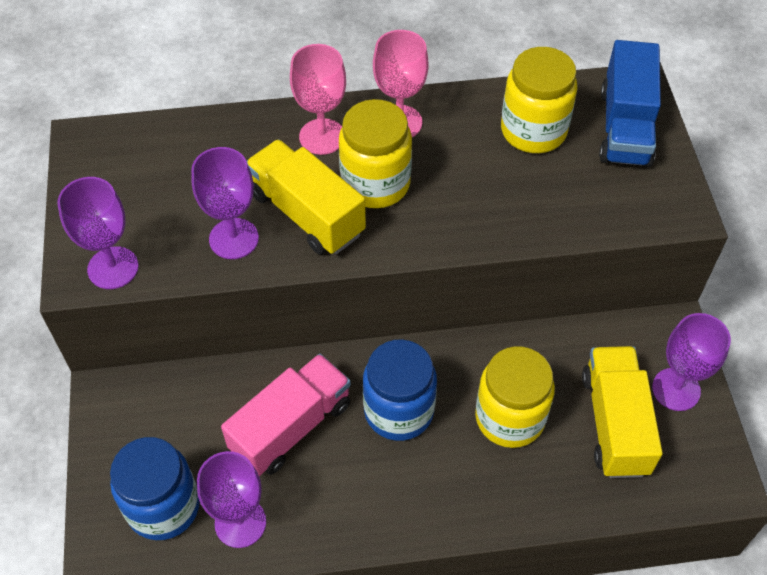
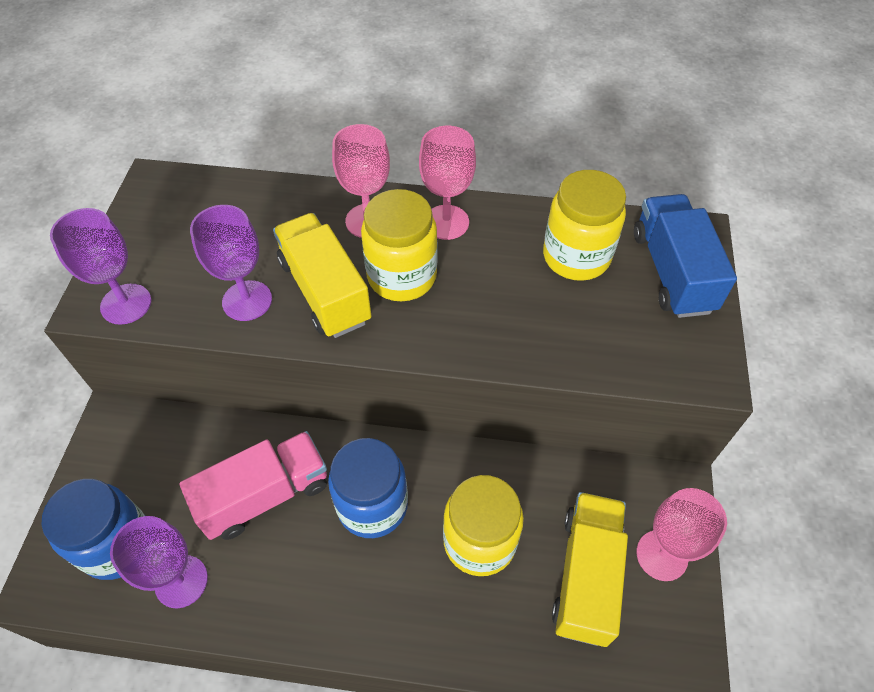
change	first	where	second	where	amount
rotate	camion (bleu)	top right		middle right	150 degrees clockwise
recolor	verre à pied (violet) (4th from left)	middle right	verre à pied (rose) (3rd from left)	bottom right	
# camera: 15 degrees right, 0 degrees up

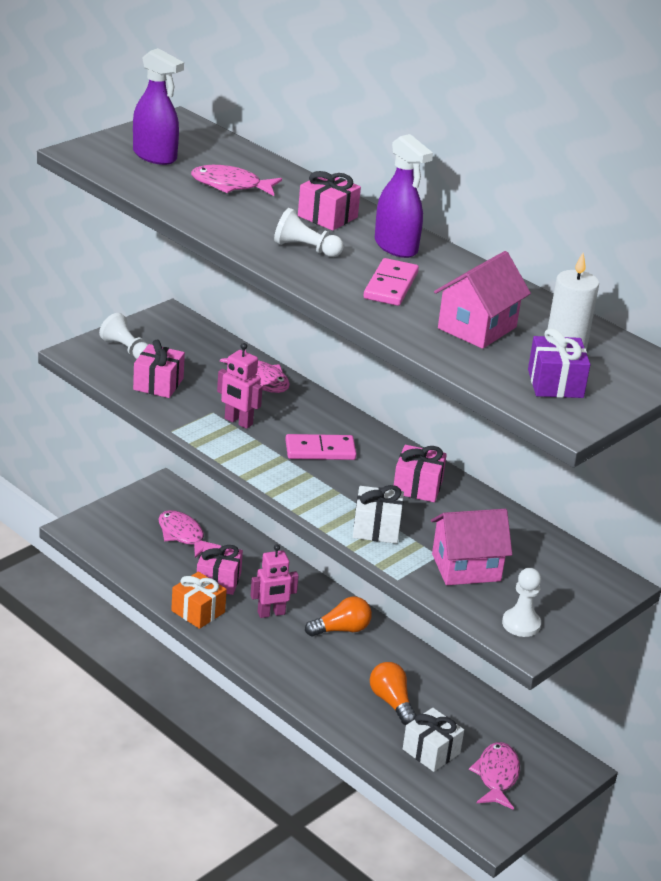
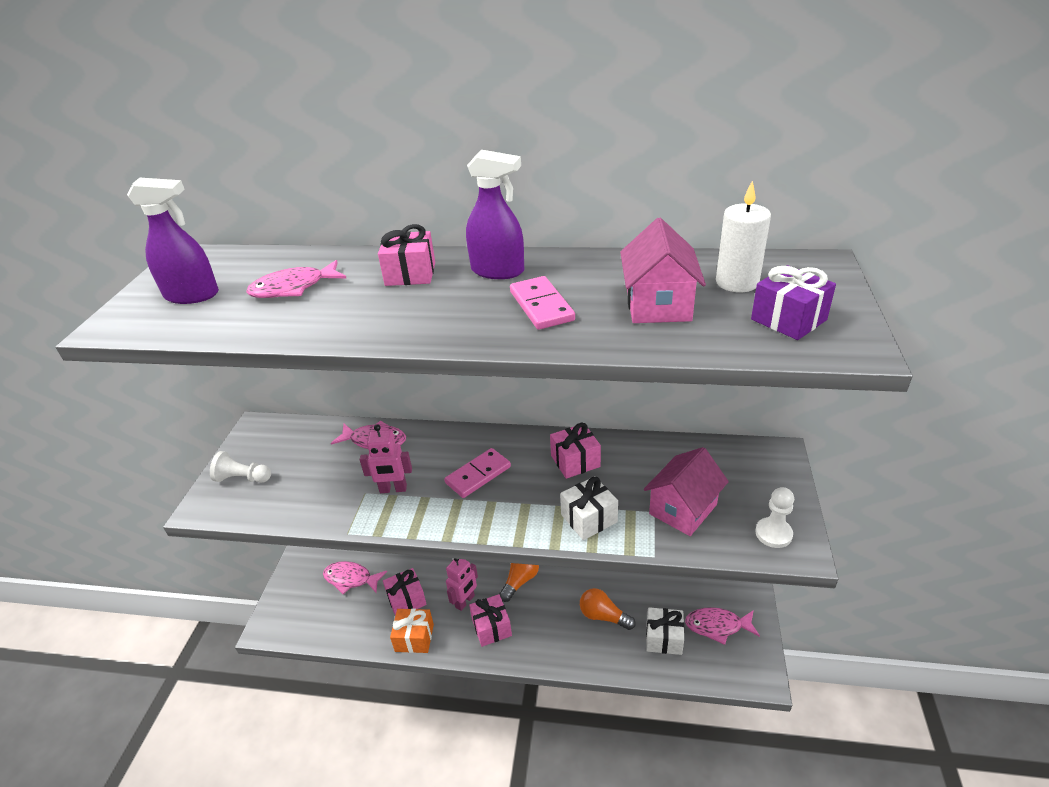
change	first	where	second	where	amount
move	cadeau (rose) (1st from left in the first image)	middle left	cadeau (rose) (3rd from left)	bottom centre	
delete	pion (blanc) (2nd from left)	top centre			
rotate	poisson (rose) (4th from left)	bottom right		bottom right	60 degrees counterclockwise
# camera: 30 degrees left, 5 degrees up

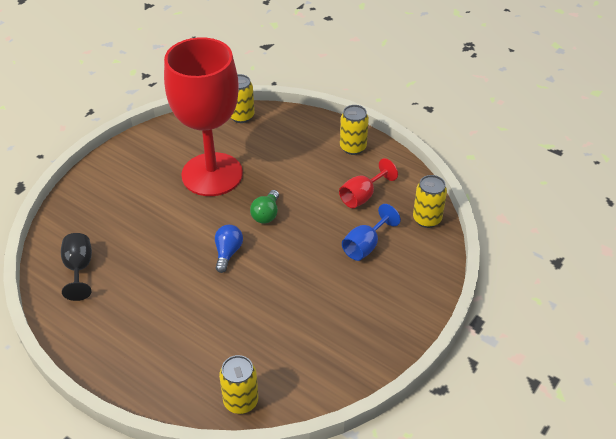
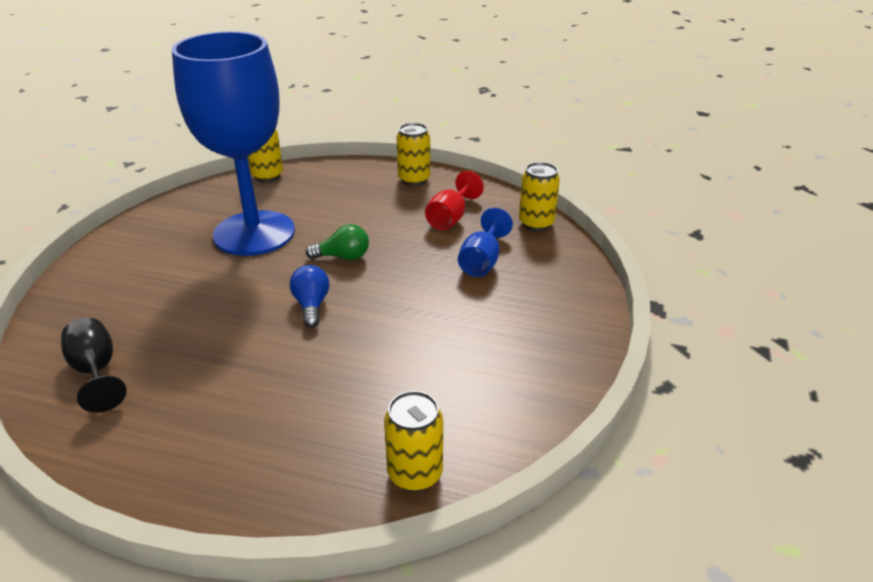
change	first	where	second	where	amount
recolor	verre à pied (rouge) (1st from left)	top left	verre à pied (bleu) (1st from left)	top left	
rotate	ampoule (vert)	centre		centre	90 degrees counterclockwise
# camera: 20 degrees left, 10 degrees down

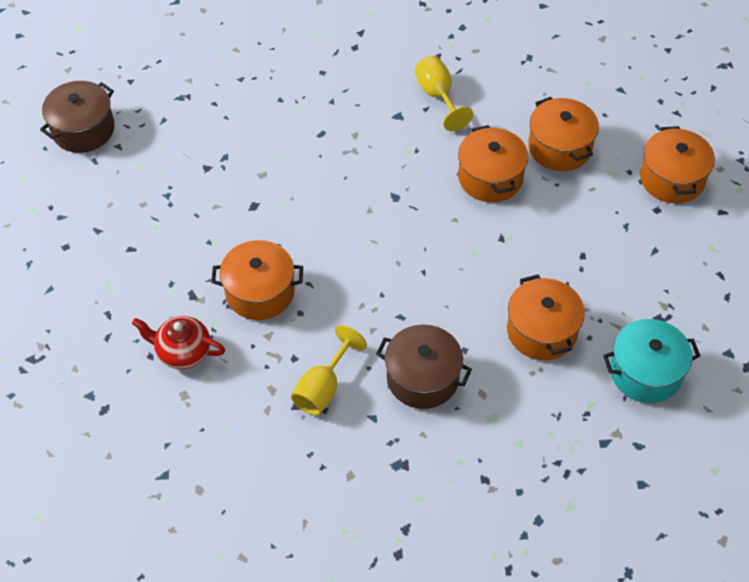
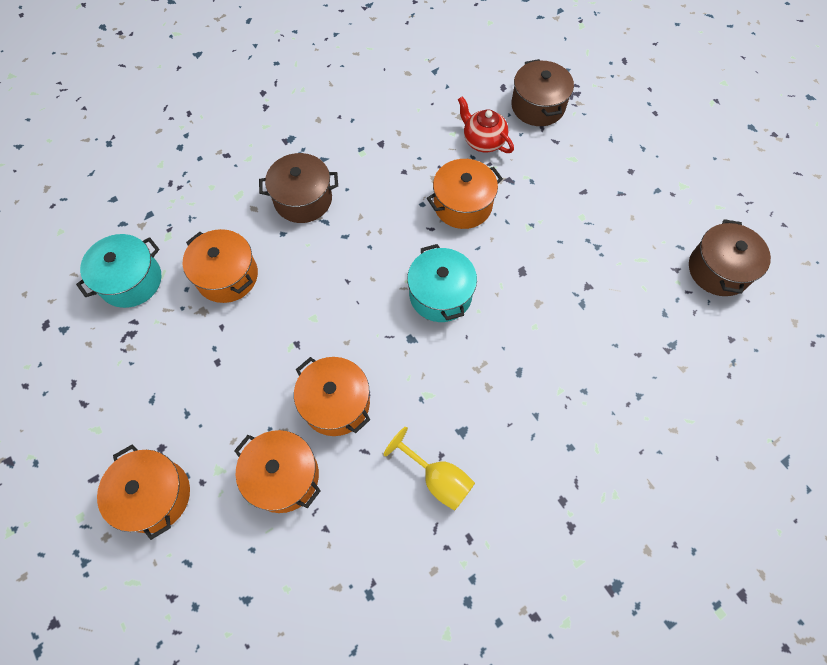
change	first	where	second	where	amount
rotate	théière (rouge)	middle left		top centre	120 degrees counterclockwise
delete	verre à pied (jaune) (1st from left)	centre			
insert			marmite (turquoise) (2nd from left)	centre	
insert			marmite (marron) (2nd from left)	top centre	
# camera: 150 degrees right, 10 degrees up

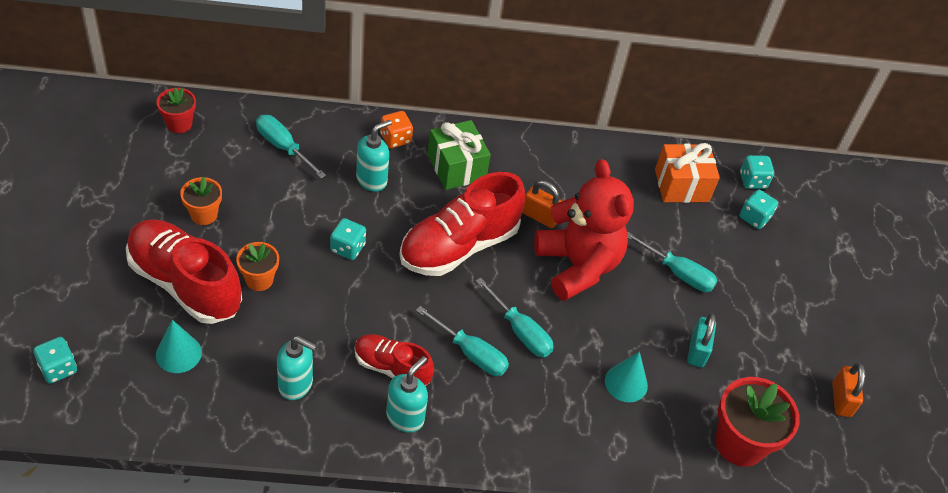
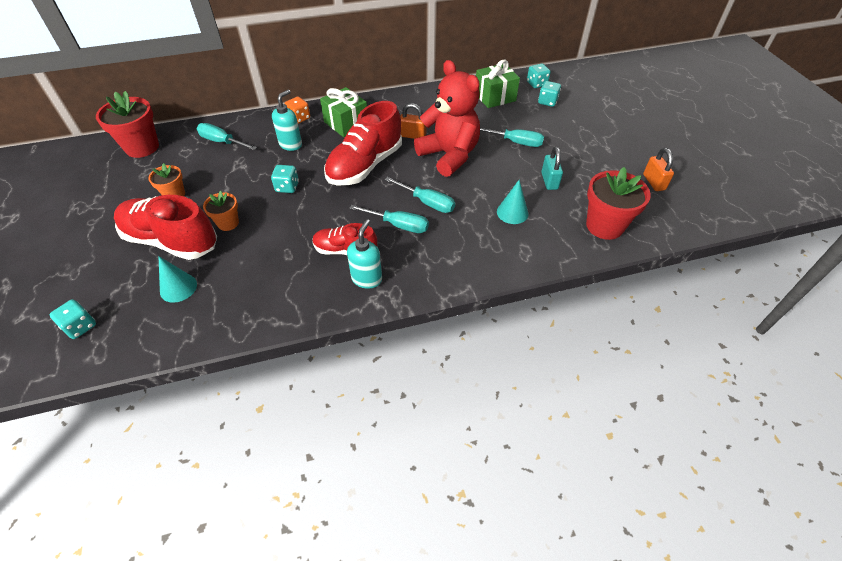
change	first	where	second	where	amount
resize	pot de fleurs (rouge) (1st from left)	top left		top left	x1.76
delete	distributeur de savon (turquoise) (1st from left)	bottom left			
recolor	cadeau (orange)	middle right	cadeau (vert) (2nd from left)	top centre	
# camera: 10 degrees left, 0 degrees up

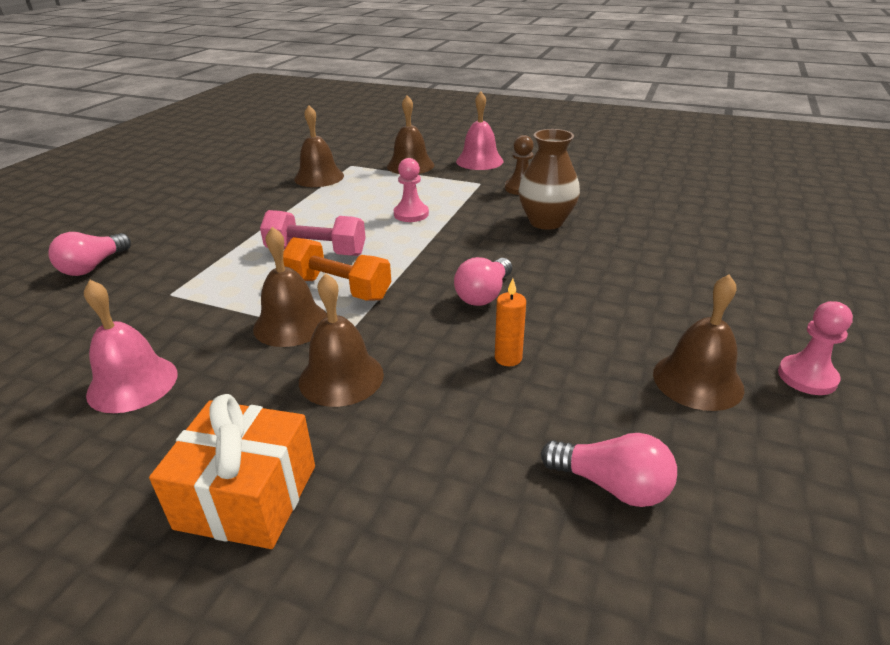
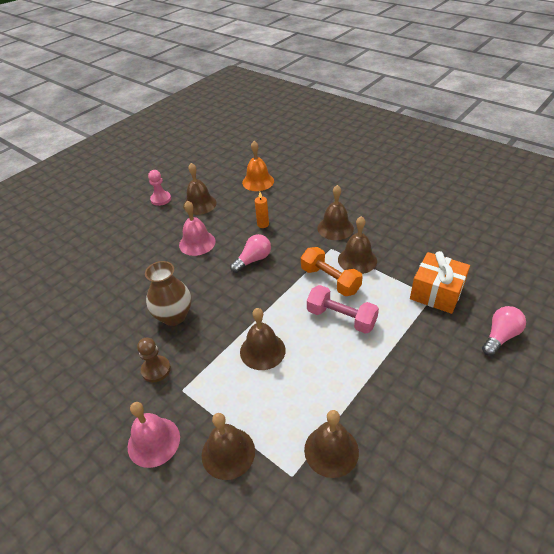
change	first	where	second	where	amount
move	cloche (rose) (1st from left in the first image)	middle left	cloche (rose) (2nd from left)	centre	
move	cadeau (orange)	bottom left		middle right	
replace	pion (rose) (1st from left)	top centre	cloche (marron) (3rd from left)	centre	
replace	ampoule (rose) (3rd from left)	bottom right	cloche (orange)	top centre	
# camera: 160 degrees left, 10 degrees up

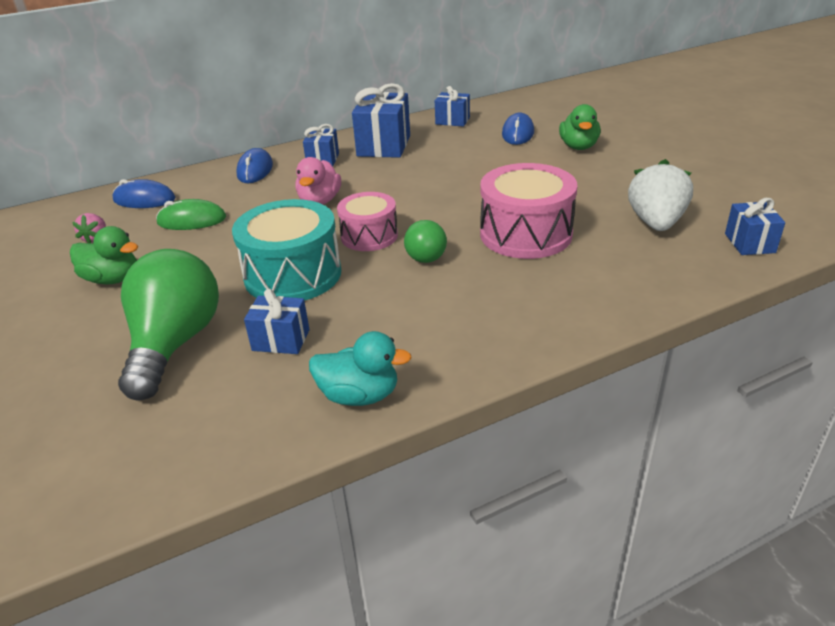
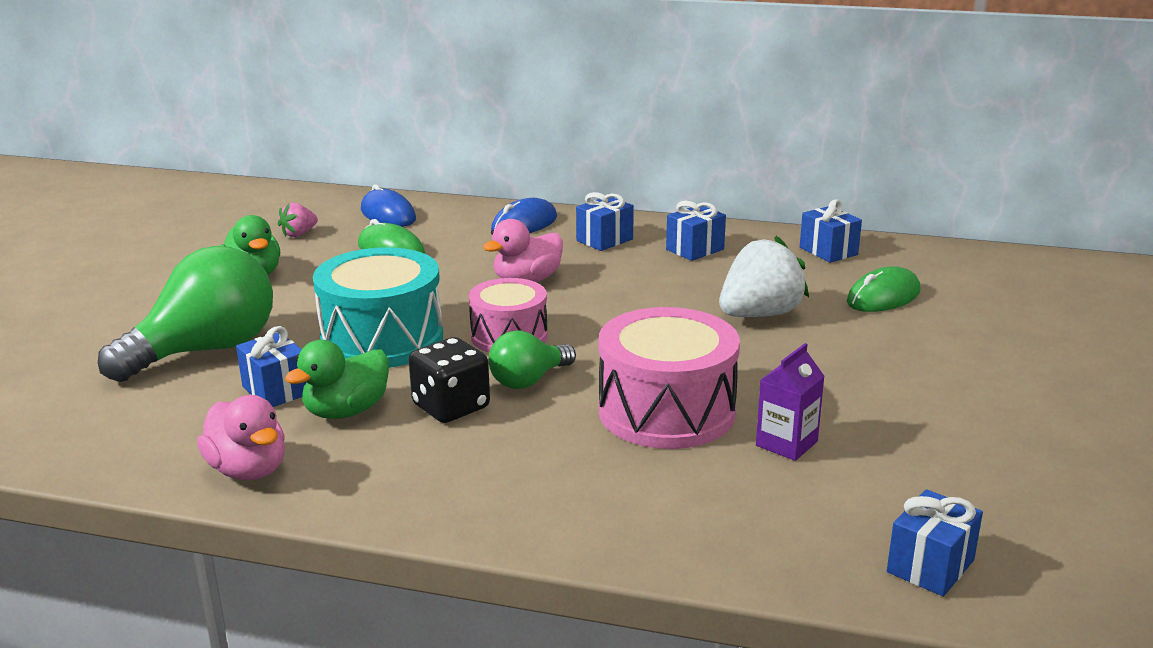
change	first	where	second	where	amount
recolor	canard (turquoise)	centre	canard (rose) (1st from left)	bottom left	
resize	cadeau (bleu) (3rd from left)	top centre		centre	x0.58
recolor	souris (bleu) (3rd from left)	top centre	souris (vert) (2nd from left)	middle right	
move	canard (vert) (2nd from left)	top right		middle left	
move	fraise (blanc)	top right		centre	
insert			dé (noir)	centre	
insert			brique de lait (violet)	middle right	
# camera: 40 degrees right, 10 degrees down

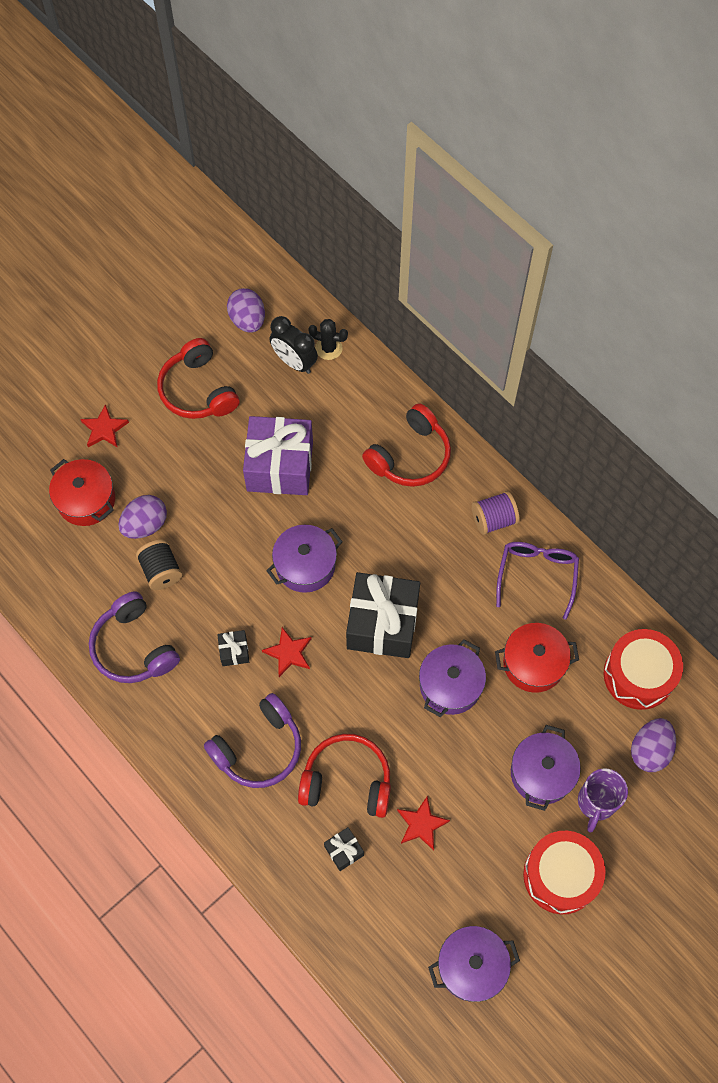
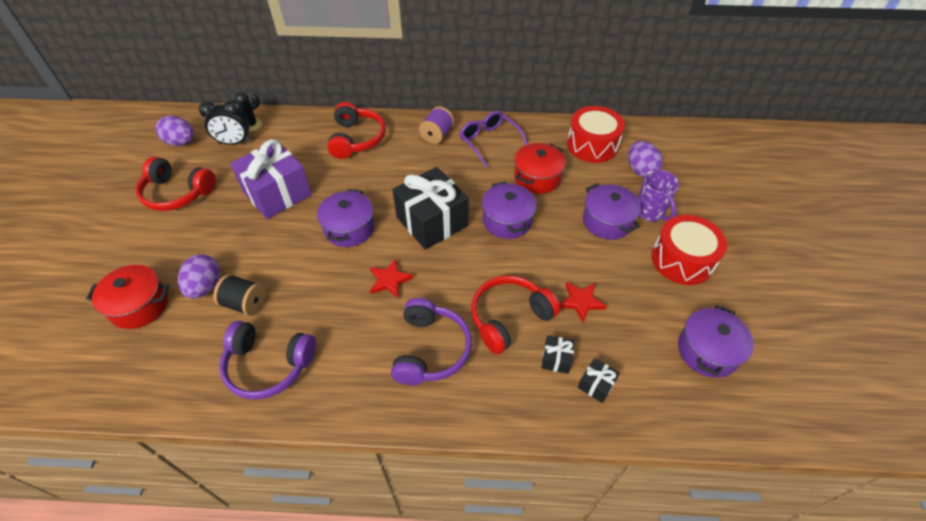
change	first	where	second	where	amount
delete	étoile (rouge) (1st from left)	middle left			
move	cadeau (noir) (1st from left in the first image)	middle left	cadeau (noir) (3rd from left)	bottom centre	
# camera: 45 degrees left, 15 degrees down

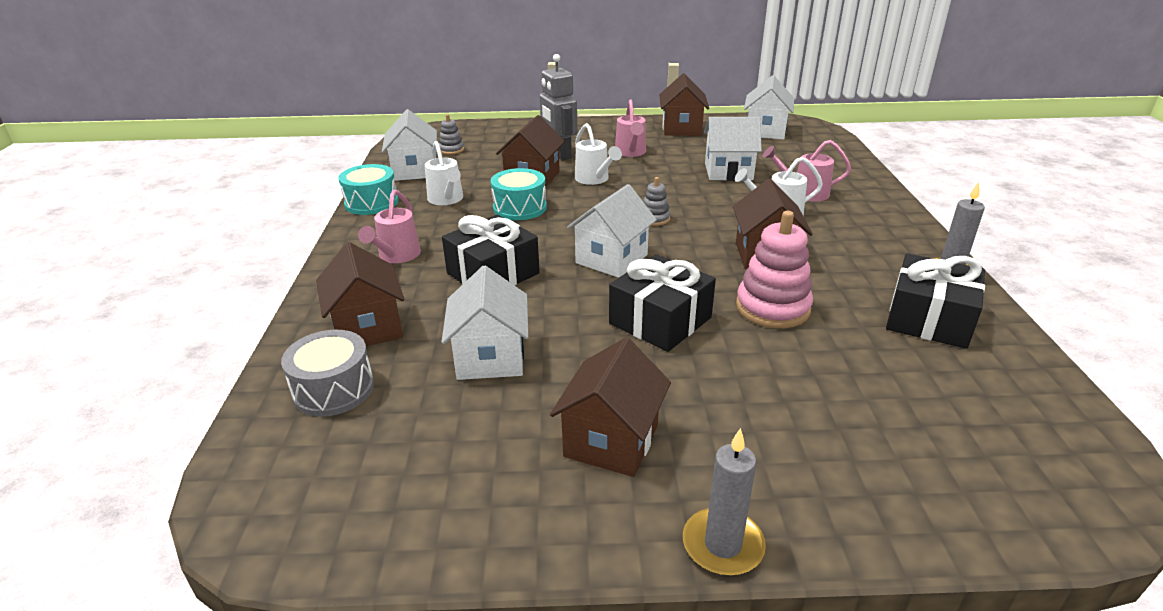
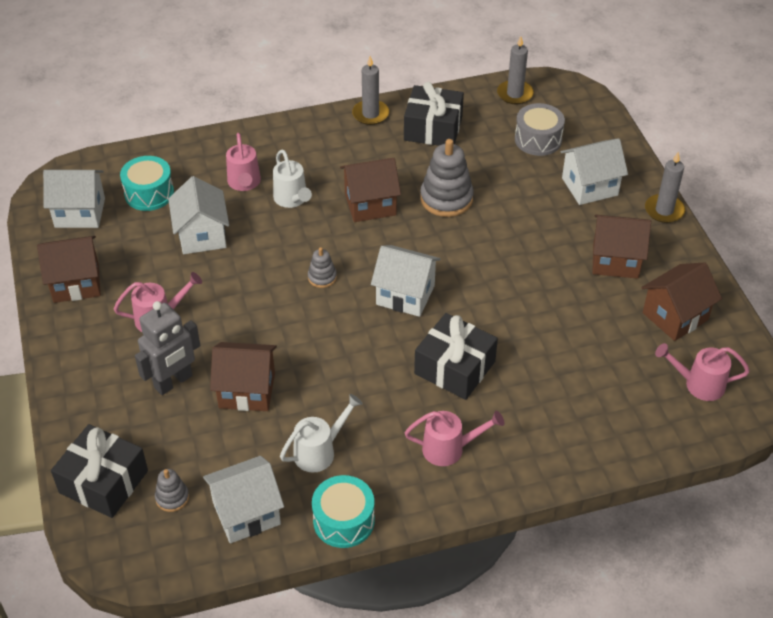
change	first	where	second	where	amount
move	tambour (gris)	middle left		top right	
move	maison (marron) (1st from left in the first image)	middle left	maison (marron) (5th from left)	middle right	
move	maison (blanc) (2nd from left in the first image)	centre	maison (blanc) (5th from left)	top right	
move	tambour (turquoise) (2nd from left in the first image)	top centre	tambour (turquoise) (1st from left)	top left	
delete	arrosoir (blanc) (2nd from left)	top centre			
move	cadeau (noir) (2nd from left in the first image)	centre	cadeau (noir) (1st from left)	bottom left	
recolor	jouet à empiler (rose)	centre	jouet à empiler (gris) (3rd from left)	top centre	
insert			bougie (gris) (2nd from left)	top centre	
insert			arrosoir (rose) (4th from left)	middle right	
# camera: 105 degrees left, 15 degrees up

